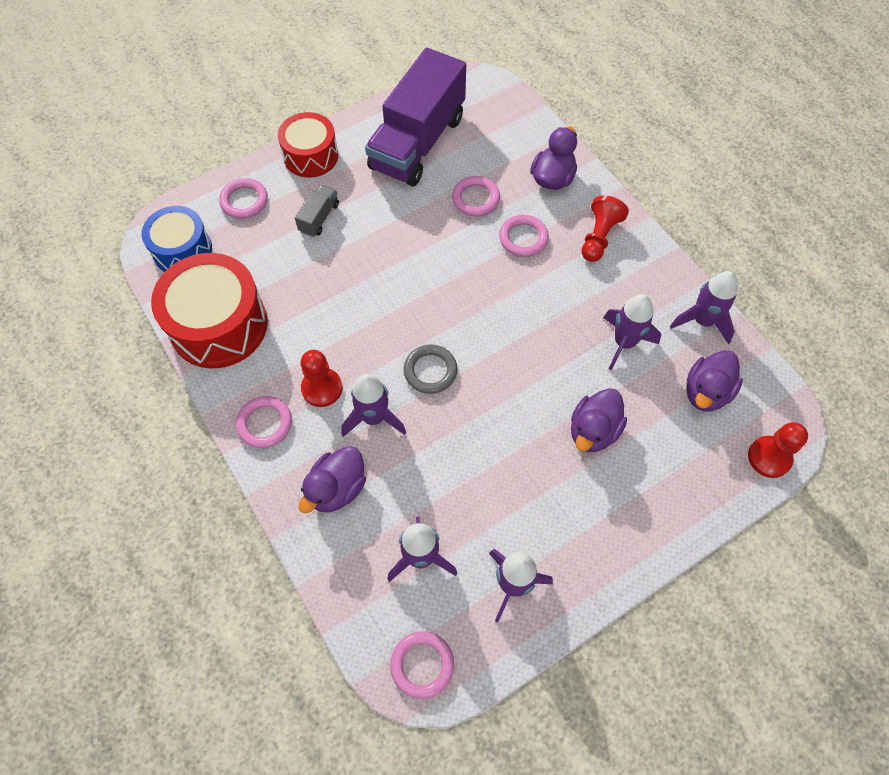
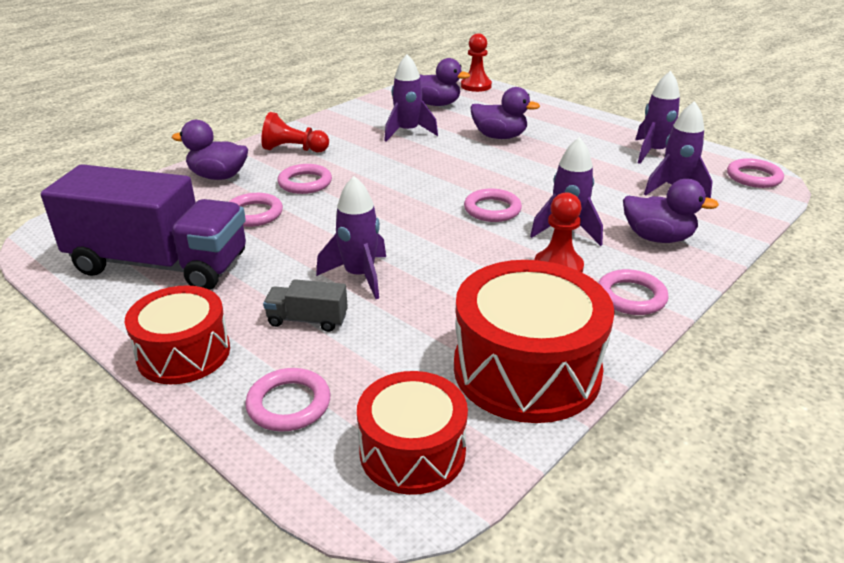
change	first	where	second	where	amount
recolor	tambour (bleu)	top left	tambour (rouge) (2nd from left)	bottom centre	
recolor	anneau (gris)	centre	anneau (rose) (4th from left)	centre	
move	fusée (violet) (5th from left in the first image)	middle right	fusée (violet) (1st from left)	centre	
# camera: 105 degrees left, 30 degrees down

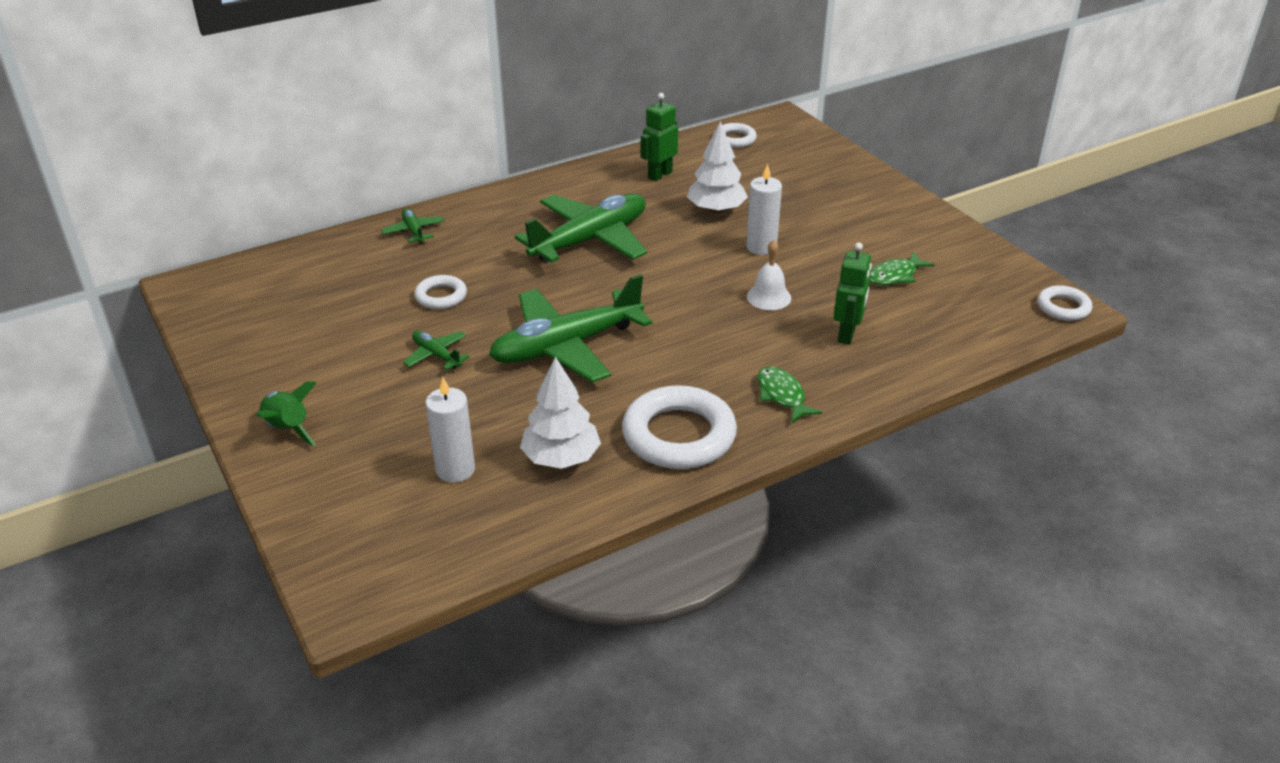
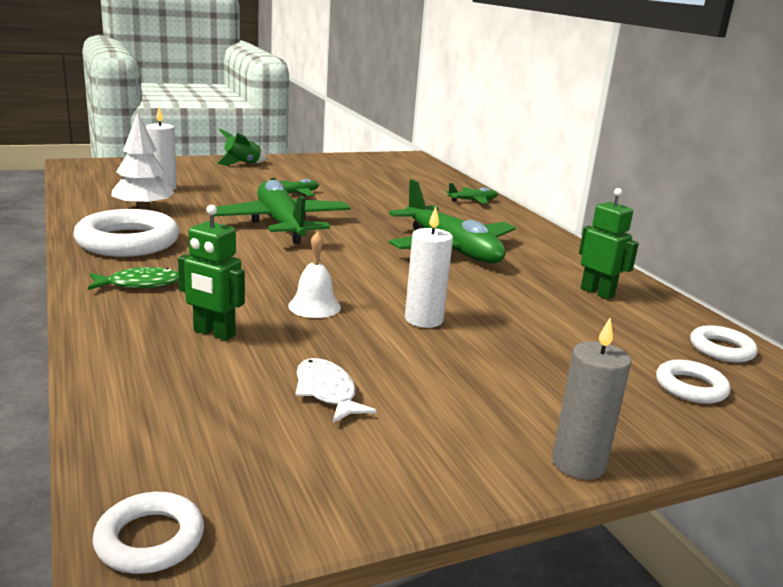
change	first	where	second	where	amount
move	anneau (blanc) (1st from left in the first image)	centre	anneau (blanc) (3rd from left)	middle right	
delete	arbre (blanc) (2nd from left)	top centre			
recolor	poisson (vert) (2nd from left)	middle right	poisson (blanc)	centre	
insert			bougie (gris)	bottom right	
# camera: 95 degrees right, 15 degrees down

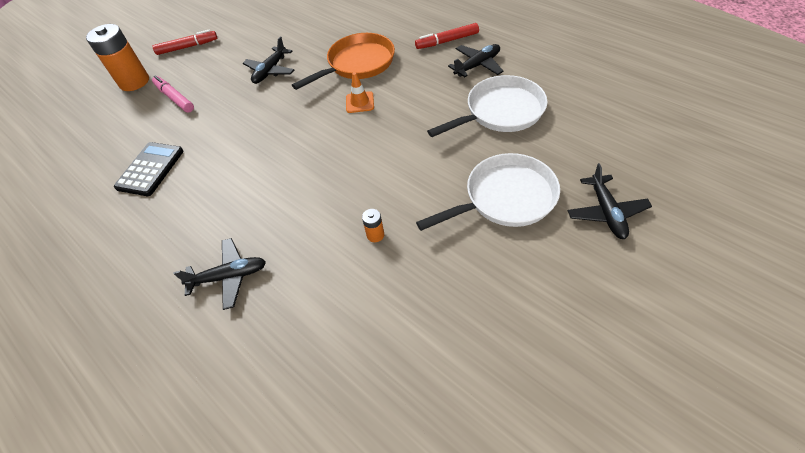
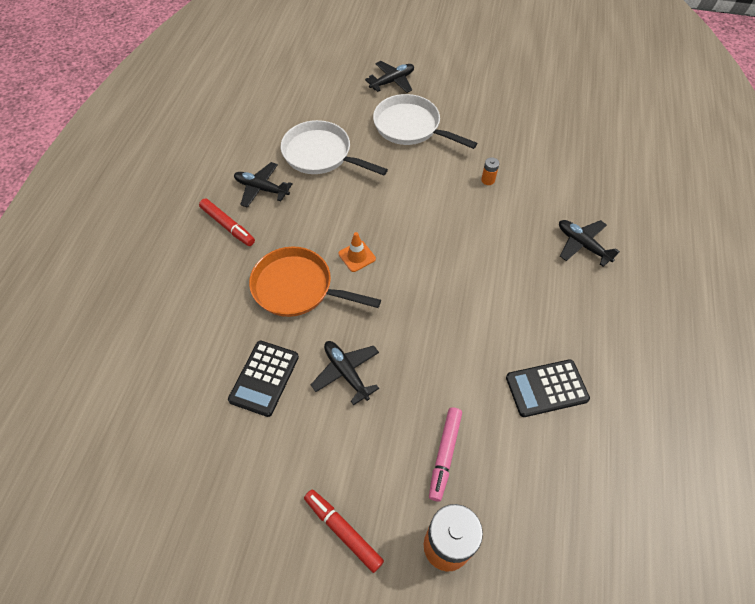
change	first	where	second	where	amount
rotate	avion (noir) (2nd from left)	top left		centre	120 degrees counterclockwise
insert			calculatrice (noir) (1st from left)	centre	
# camera: 125 degrees left, 5 degrees up

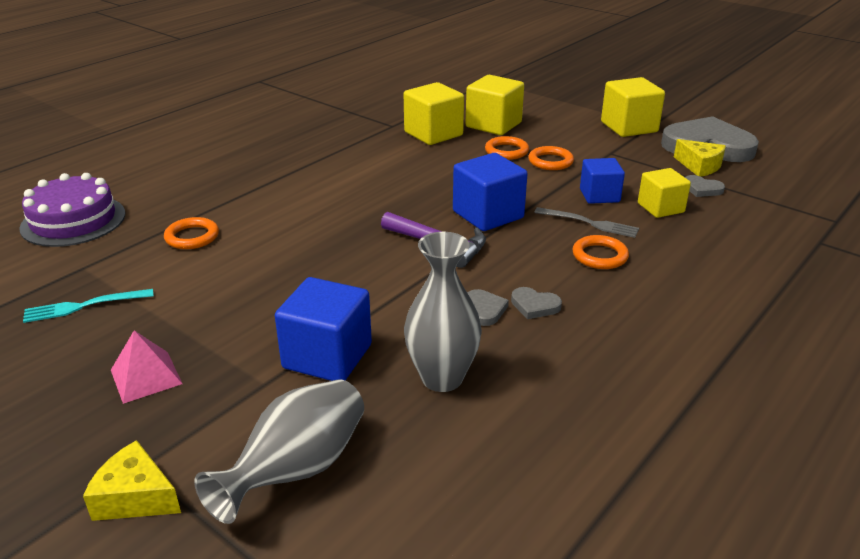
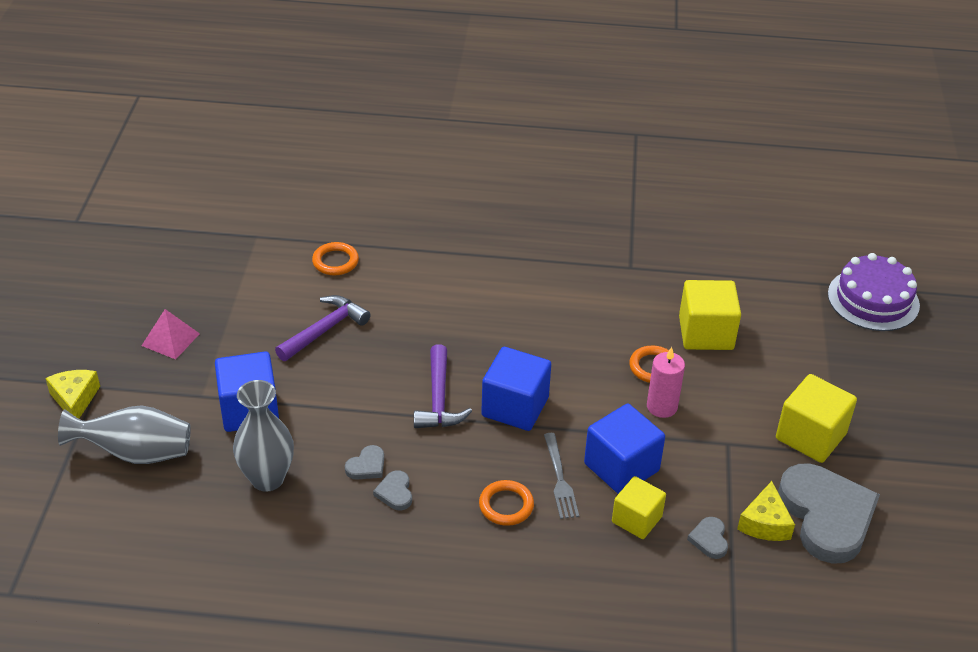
change	first	where	second	where	amount
move	gâteau (violet)	middle left		middle right	
delete	fourchette (turquoise)	middle left			
delete	cube (jaune) (1st from left)	top centre			
replace	anneau (orange) (3rd from left)	top centre	bougie (rose)	middle right	
resize	cube (bleu) (3rd from left)	top right		bottom centre	x1.51
insert			marteau (violet) (1st from left)	middle left	
# camera: 55 degrees right, 10 degrees up

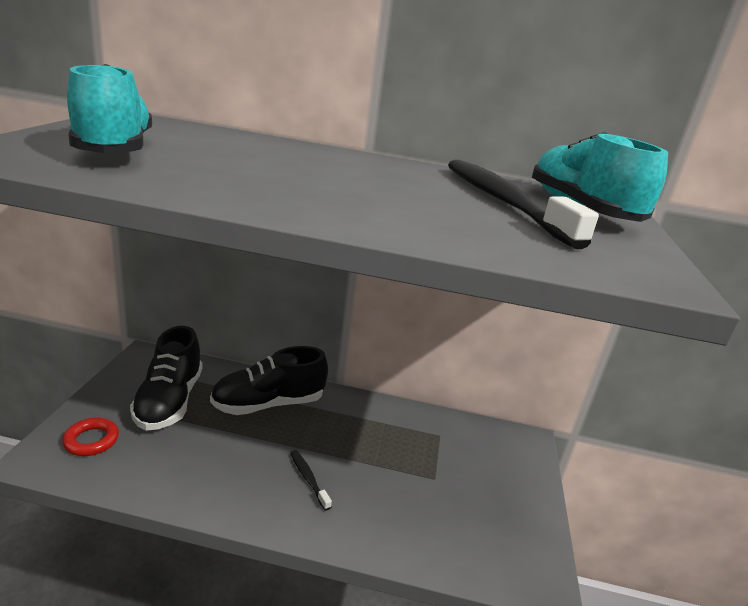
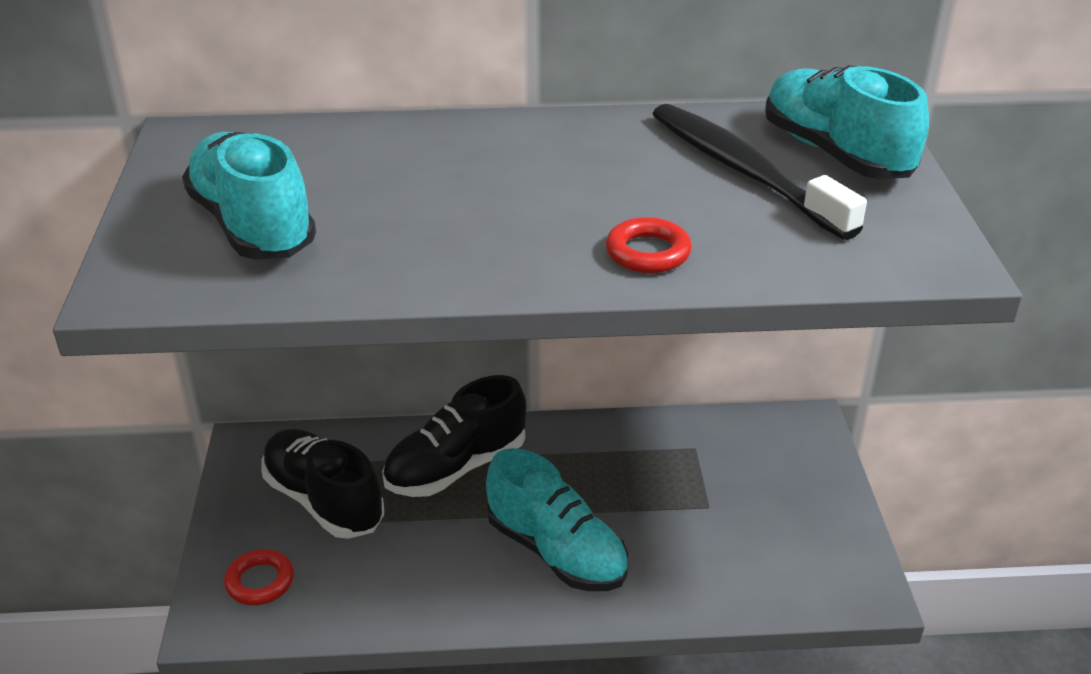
change	first	where	second	where	amount
rotate	chaussure (noir) (1st from left)	middle left		bottom left	150 degrees clockwise
replace	brosse à dents (noir) (1st from left)	bottom centre	chaussure (turquoise) (2nd from left)	bottom centre	
insert			anneau (rouge) (2nd from left)	centre	
# camera: 10 degrees left, 10 degrees up

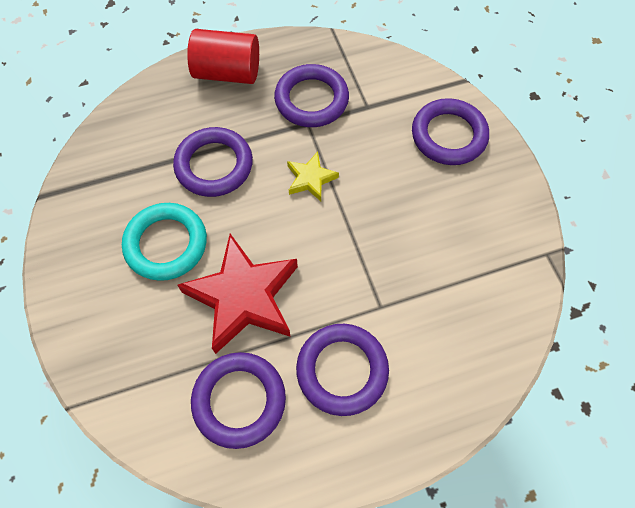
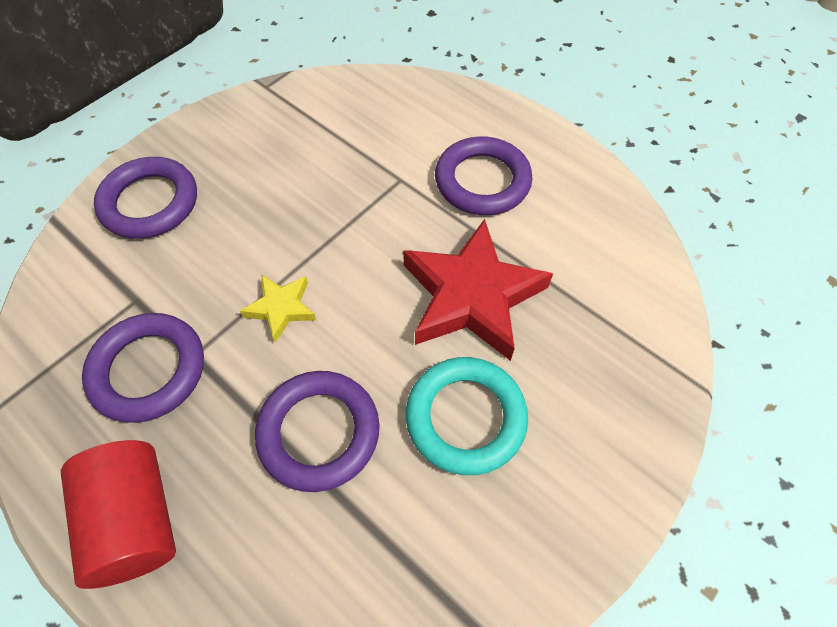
change	first	where	second	where	amount
delete	anneau (violet) (2nd from left)	bottom centre			
# camera: 120 degrees left, 5 degrees down

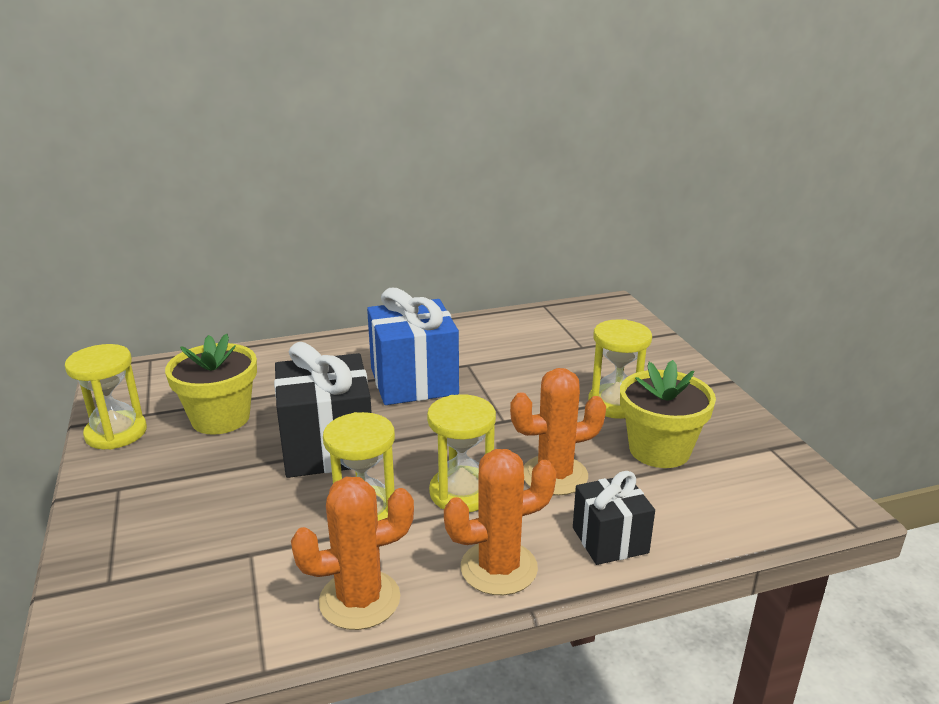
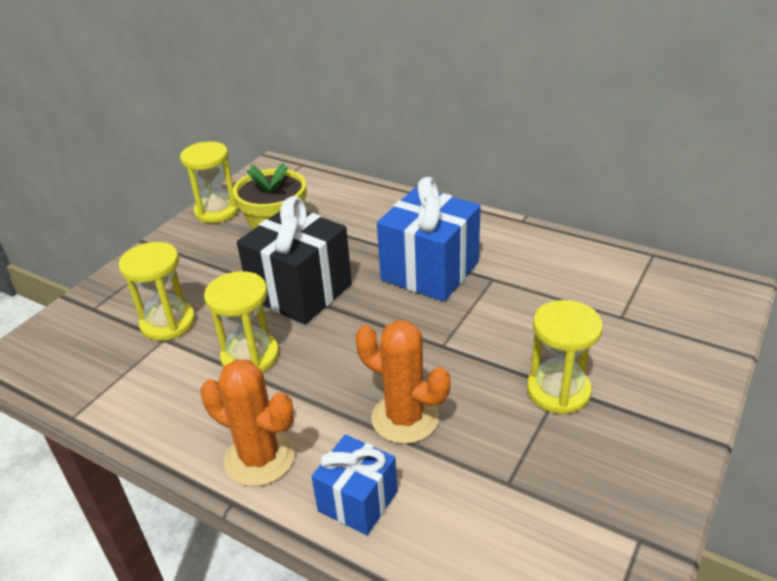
change	first	where	second	where	amount
delete	cactus (orange) (1st from left)	bottom centre			
move	sablier (jaune) (3rd from left in the first image)	centre	sablier (jaune) (1st from left)	middle left	
recolor	cadeau (noir) (2nd from left)	bottom centre	cadeau (bleu) (1st from left)	bottom centre	
delete	pot de fleurs (jaune) (2nd from left)	middle right			
# camera: 50 degrees right, 10 degrees up

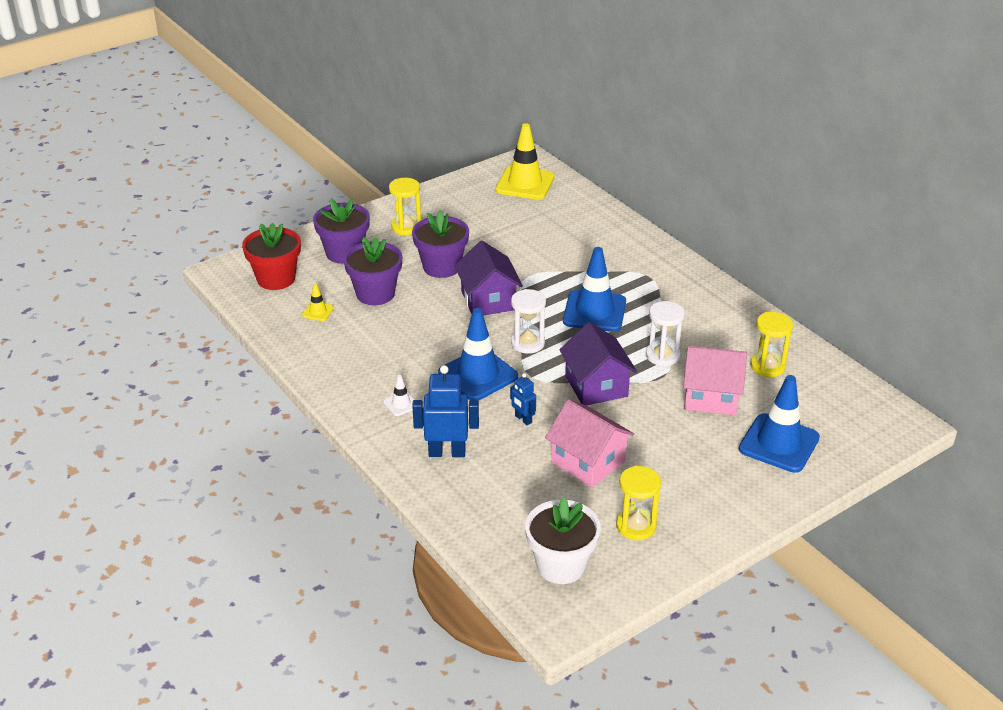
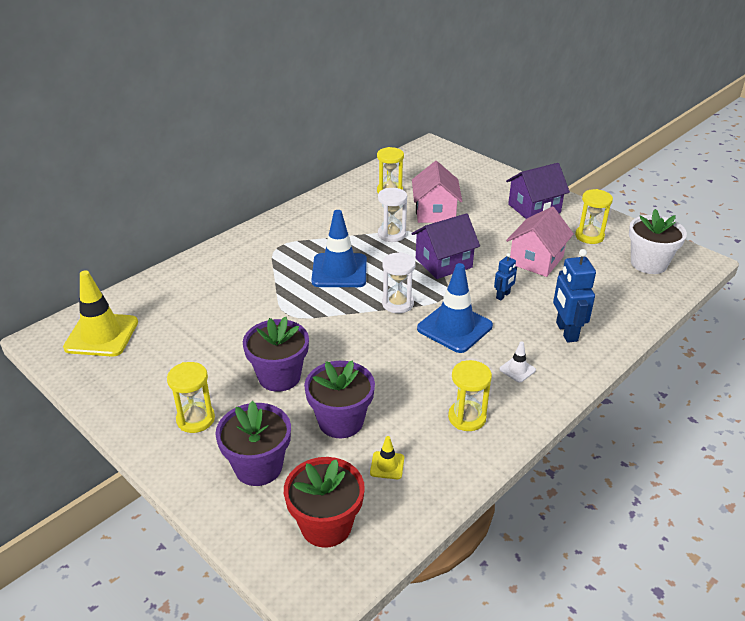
change	first	where	second	where	amount
move	maison (violet) (1st from left in the first image)	centre	maison (violet) (2nd from left)	top right	
delete	cône de chantier (bleu) (3rd from left)	middle right			
insert			sablier (jaune) (3rd from left)	centre	
# camera: 100 degrees left, 0 degrees up

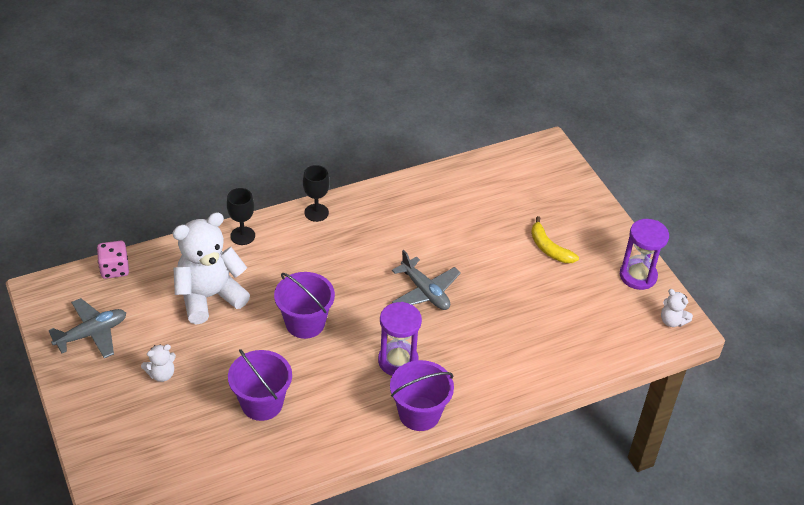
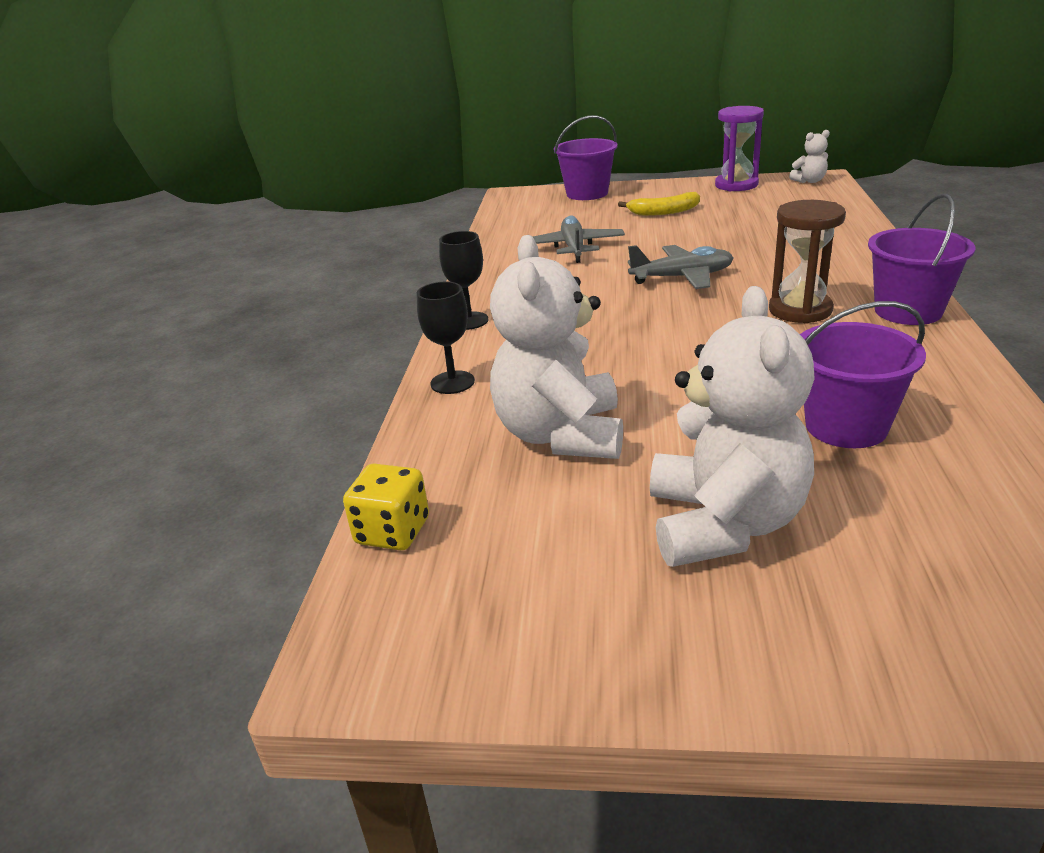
change	first	where	second	where	amount
move	avion (gris) (1st from left)	middle left		top centre	
recolor	dé (rose)	middle left	dé (jaune)	centre	
resize	ours en peluche (blanc) (1st from left in the first image)	bottom left	ours en peluche (blanc) (2nd from left)	middle right	x2.24
move	seau (violet) (2nd from left in the first image)	centre	seau (violet) (1st from left)	top centre	
recolor	sablier (violet) (1st from left)	bottom centre	sablier (marron)	top right	
# camera: 55 degrees left, 15 degrees down

